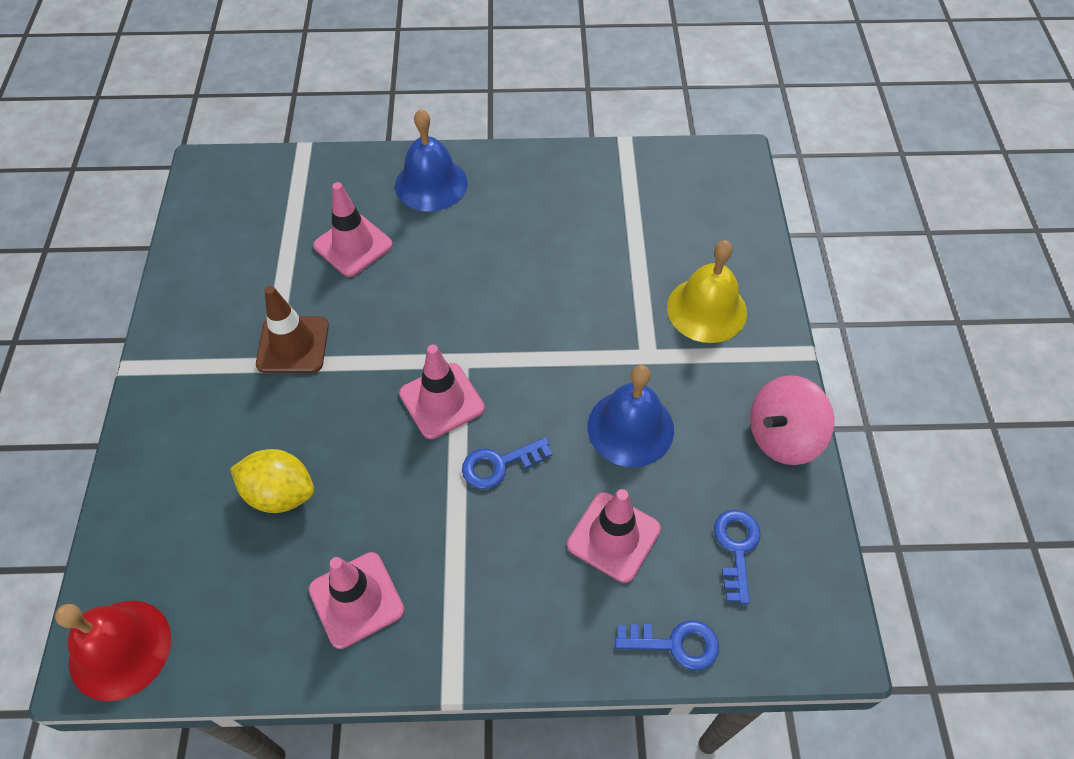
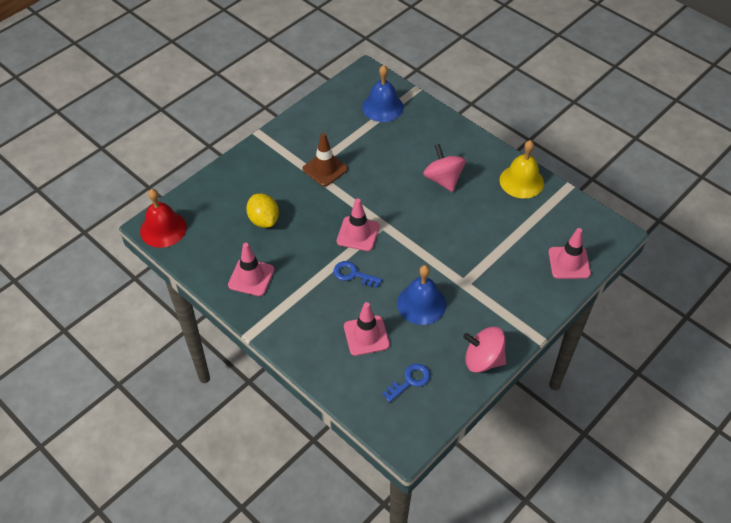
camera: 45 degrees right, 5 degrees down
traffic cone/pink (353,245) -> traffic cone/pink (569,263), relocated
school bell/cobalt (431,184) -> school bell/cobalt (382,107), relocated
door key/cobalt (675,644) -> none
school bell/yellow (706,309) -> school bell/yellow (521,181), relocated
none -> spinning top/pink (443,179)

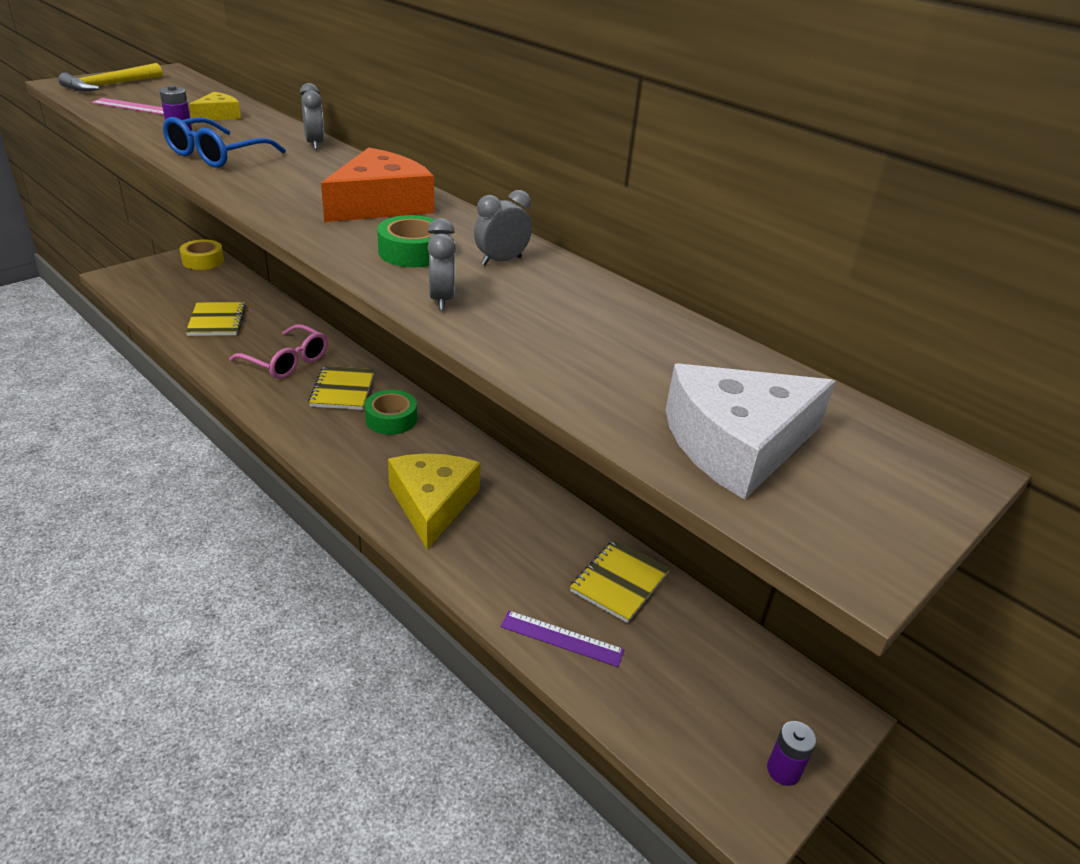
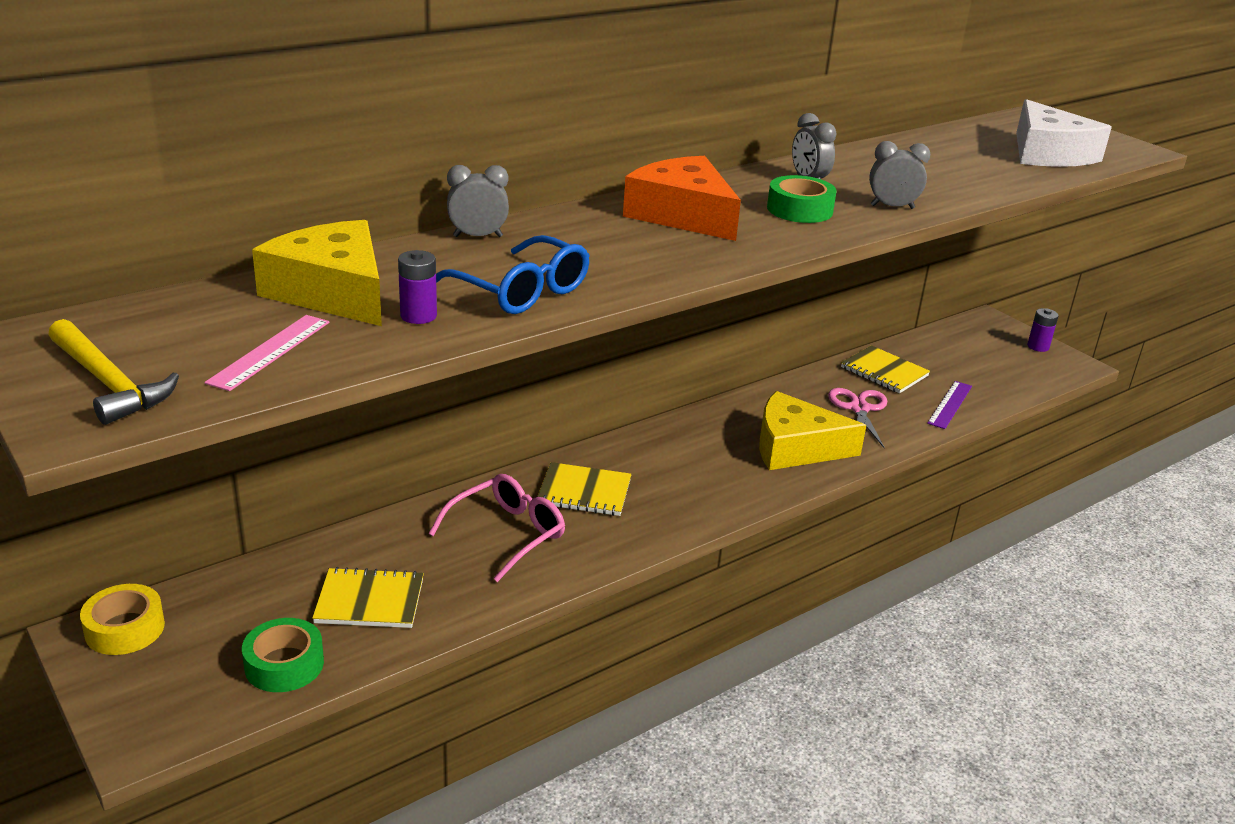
camera: 80 degrees left, 5 degrees down
piece of cheese/yellow (218,115) -> piece of cheese/yellow (332,292), x1.91
tape/emerald (391,419) -> tape/emerald (284,664), relocated
none -> shears/pink (859,409)

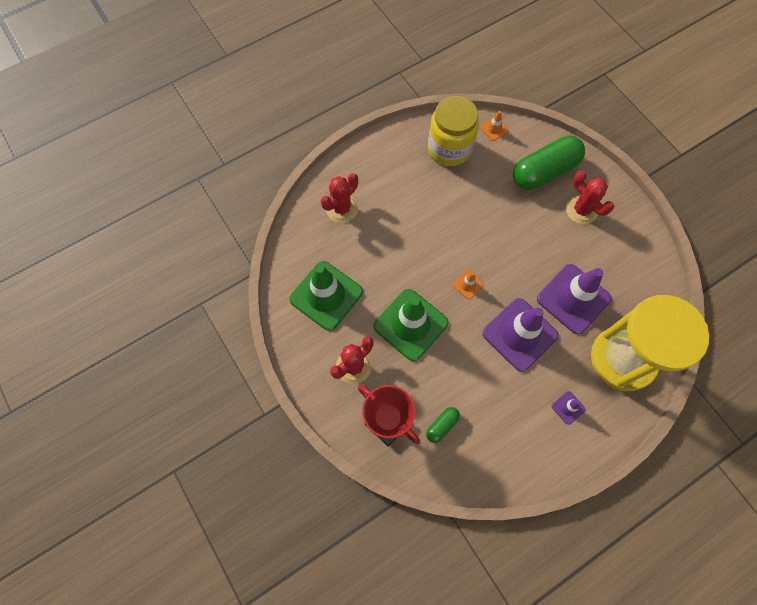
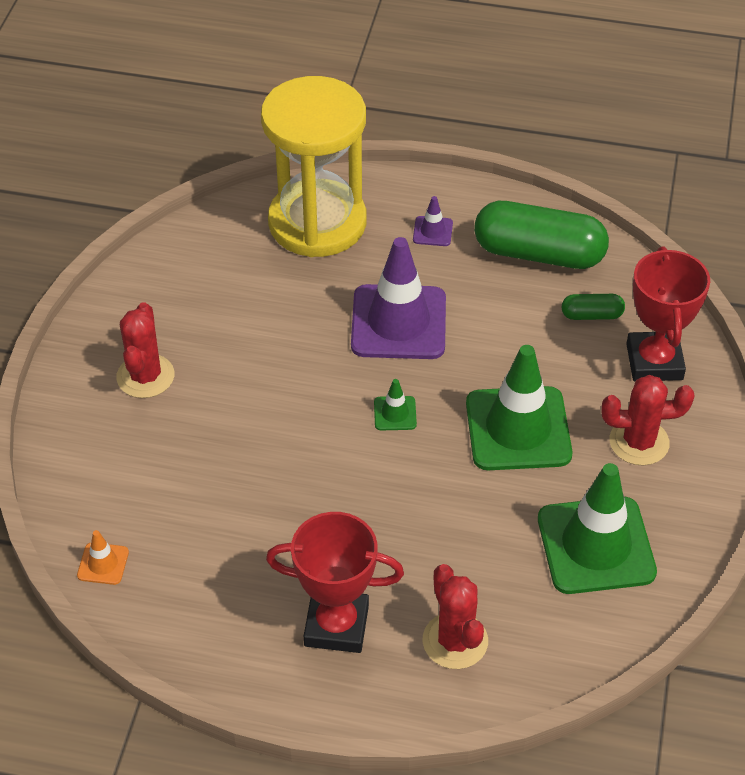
camera: 135 degrees left, 20 degrees down
cactus/scarlet (342,208) -> cactus/scarlet (455,641), 75 degrees clockwise
jam jar/yellow (449,148) -> none
traffic cone/bright orange (468,284) -> traffic cone/emerald (395,413)
pill/emerald (544,171) -> pill/emerald (539,253), relocated
traffic cone/purple (573,299) -> none
none -> prize cup/scarlet (336,625)

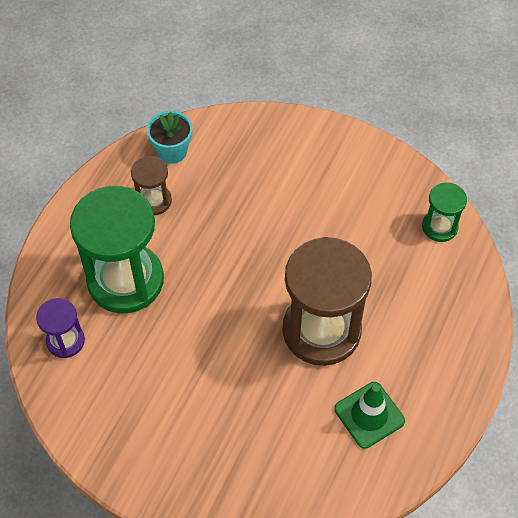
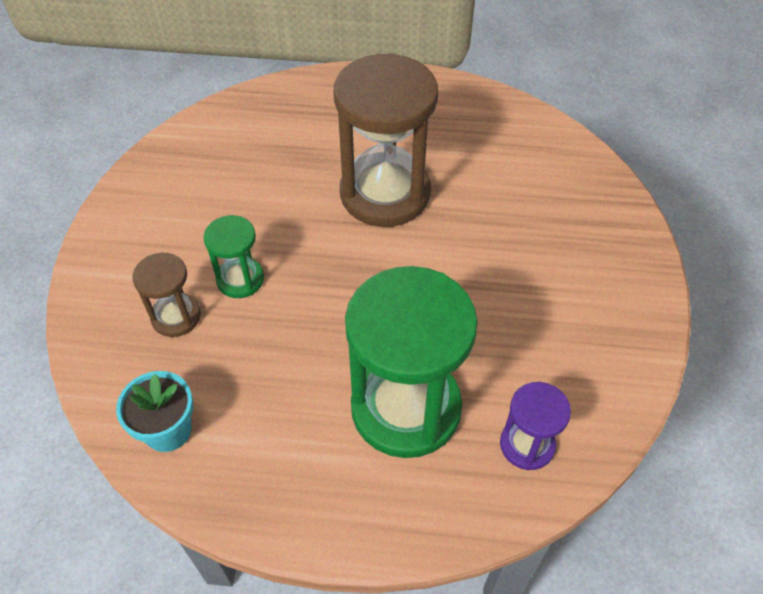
camera: 110 degrees left, 5 degrees down
sandglass/russet (154,201) -> sandglass/russet (176,316), relocated
traffic cone/emerald (369,415) -> none
sandglass/emerald (439,227) -> sandglass/emerald (240,279), relocated

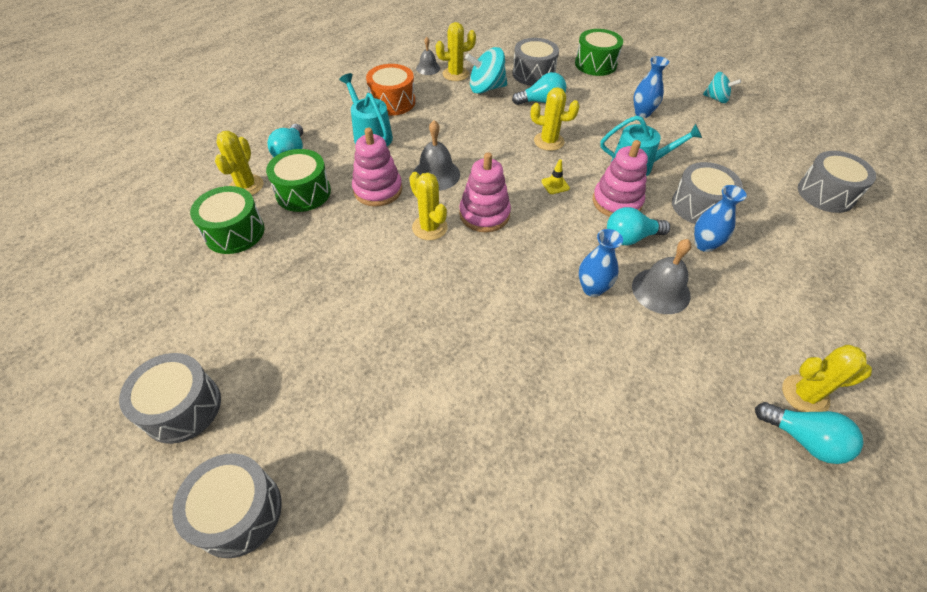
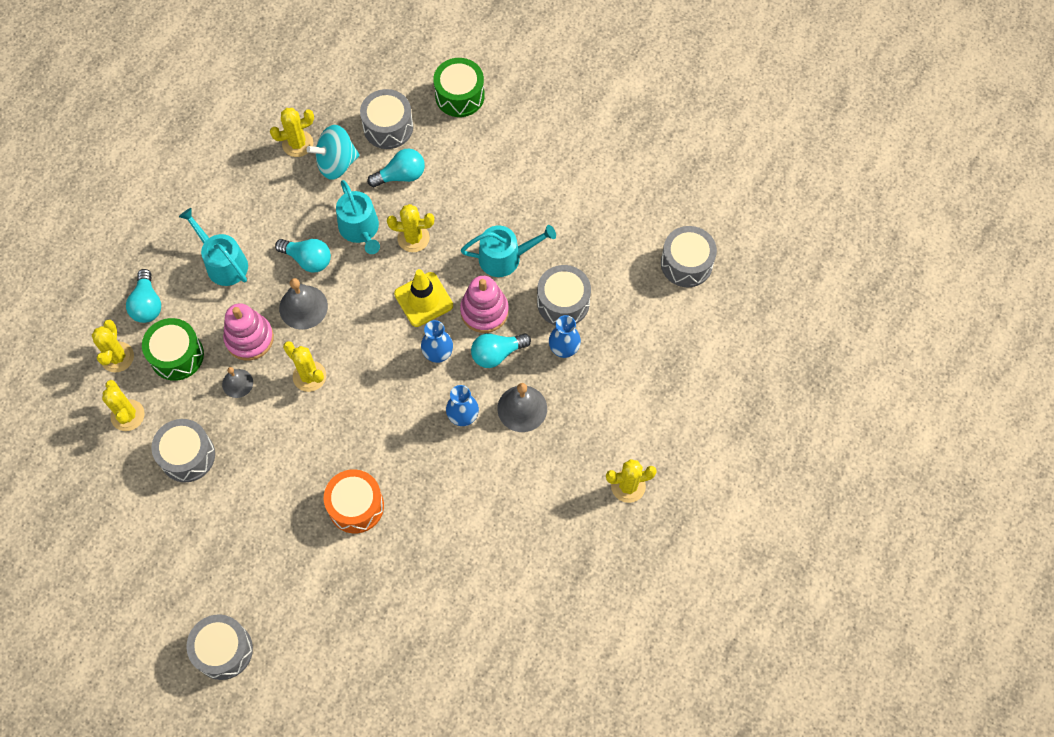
camera: 10 degrees left, 15 degrees up
toy drum/ash-grey (182,407) -> toy drum/ash-grey (187,456), relocated
toy drum/emerald (234,232) -> cactus/yellow (127,415)
toy drum/bright orange (392,102) -> toy drum/bright orange (356,506), relocated
school bell/ash-grey (428,68) -> school bell/ash-grey (237,383), relocated
stacking toy/pink (484,214) -> none
traffic cone/yellow (555,185) -> traffic cone/yellow (423,299), x2.07
tall vase/cobalt (642,113) -> tall vase/cobalt (438,354), relocated
spinning top/teal (716,99) -> none
bulb/teal (803,439) -> bulb/teal (308,259), relocated
none -> watering pot/teal (360,229)

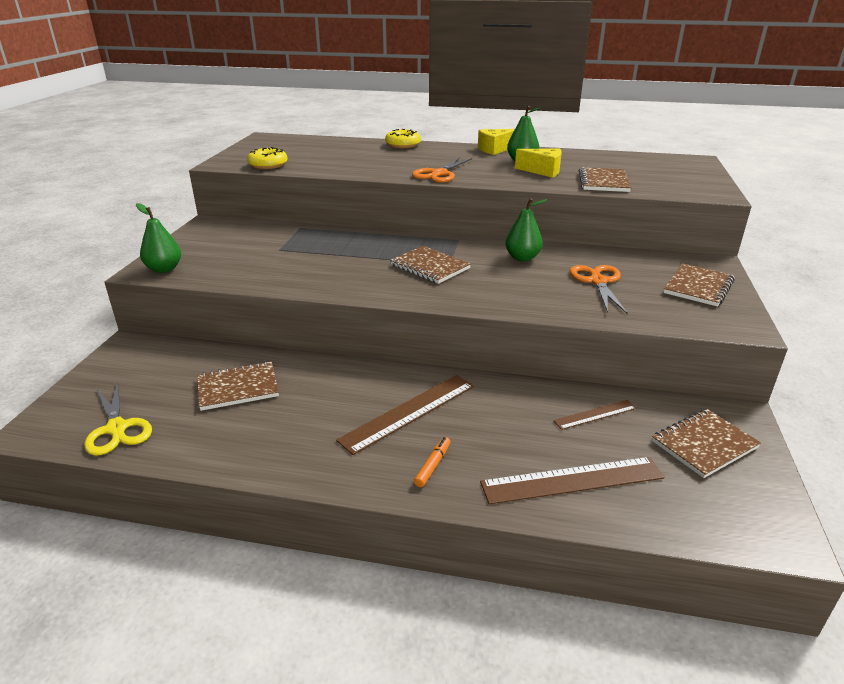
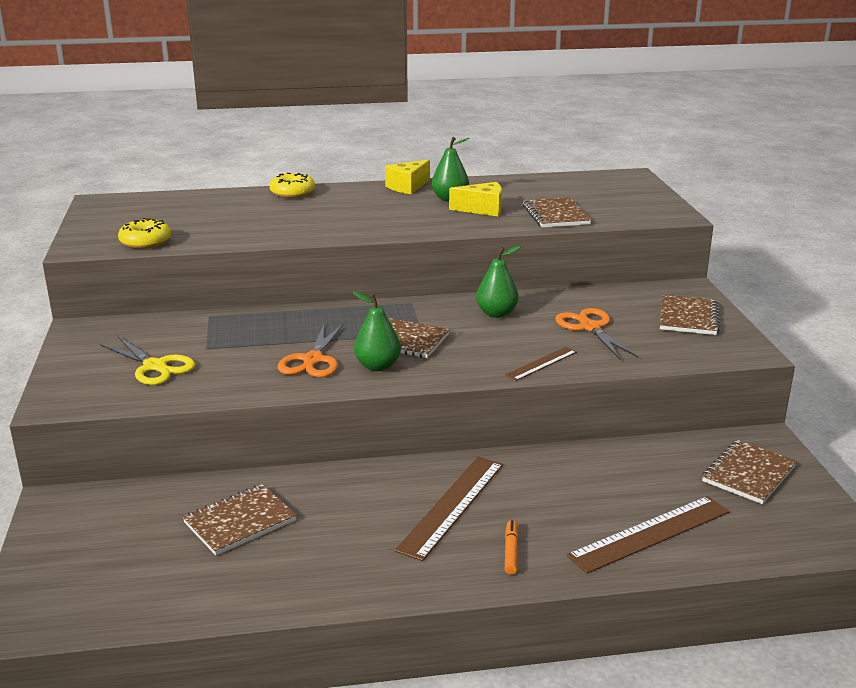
camera: 20 degrees left, 5 degrees down
shears/yellow (117,428) -> shears/yellow (155,366), relocated
pear/emerald (164,269) -> pear/emerald (377,366), relocated
shears/bright orange (439,174) -> shears/bright orange (313,360), relocated
ruler/russet (595,414) -> ruler/russet (541,363), relocated

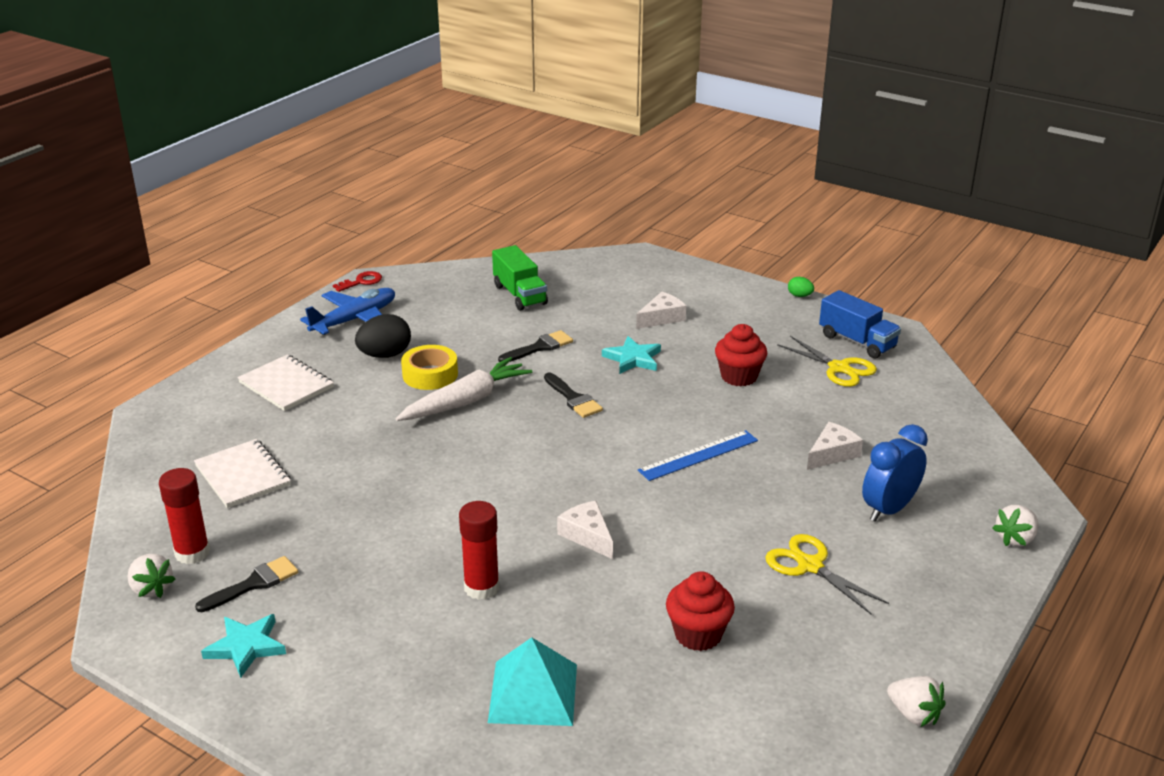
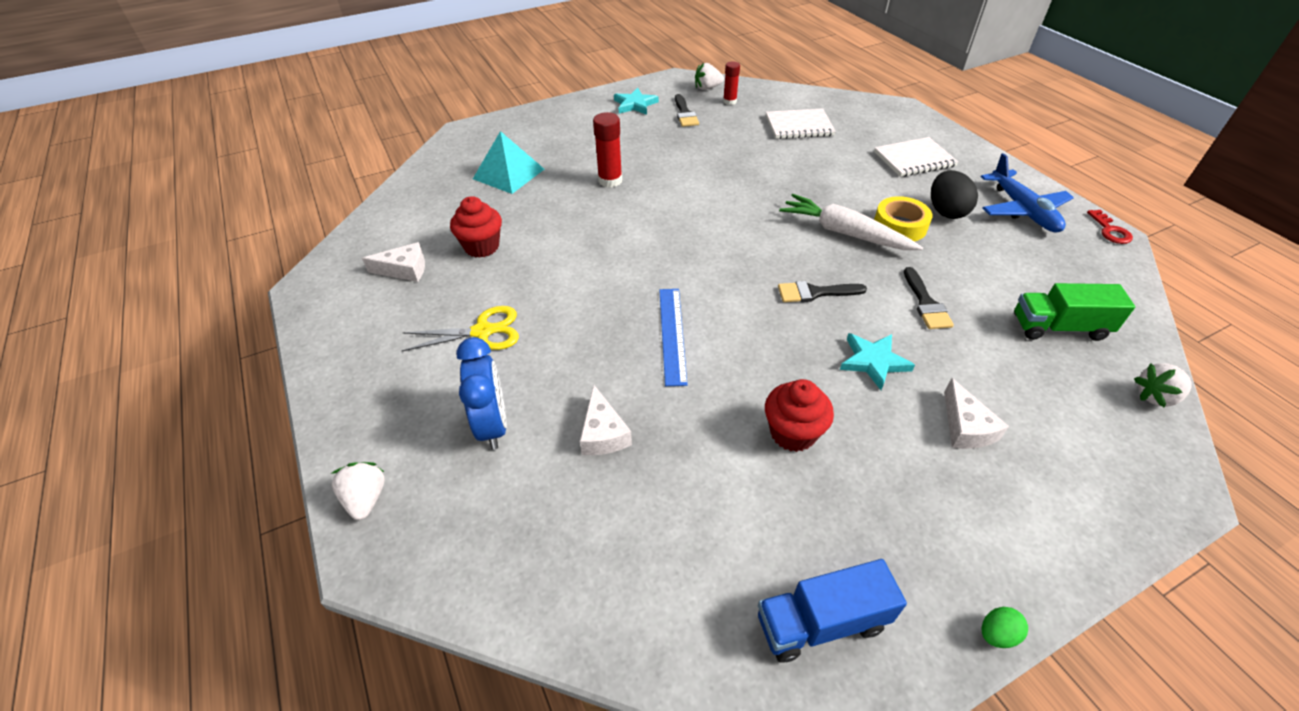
camera: 120 degrees right, 15 degrees up
glue stick/scarlet (192,553) -> glue stick/scarlet (729,101), x0.66
carrot/white (466,401) -> carrot/white (844,233), 135 degrees clockwise
piece of cheese/white (587,535) -> piece of cheese/white (404,270), relocated
shears/yellow (839,368) -> none
berry/white (914,714) -> berry/white (1155,396), relocated

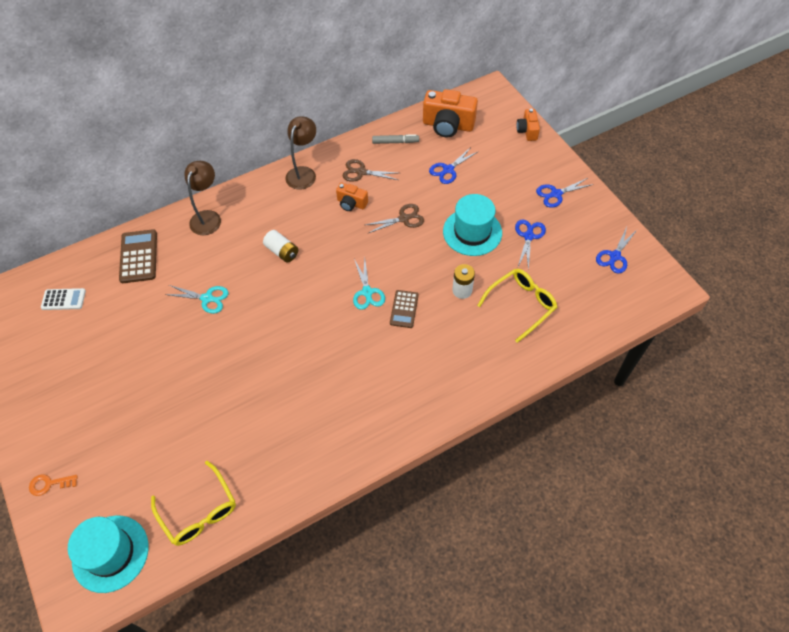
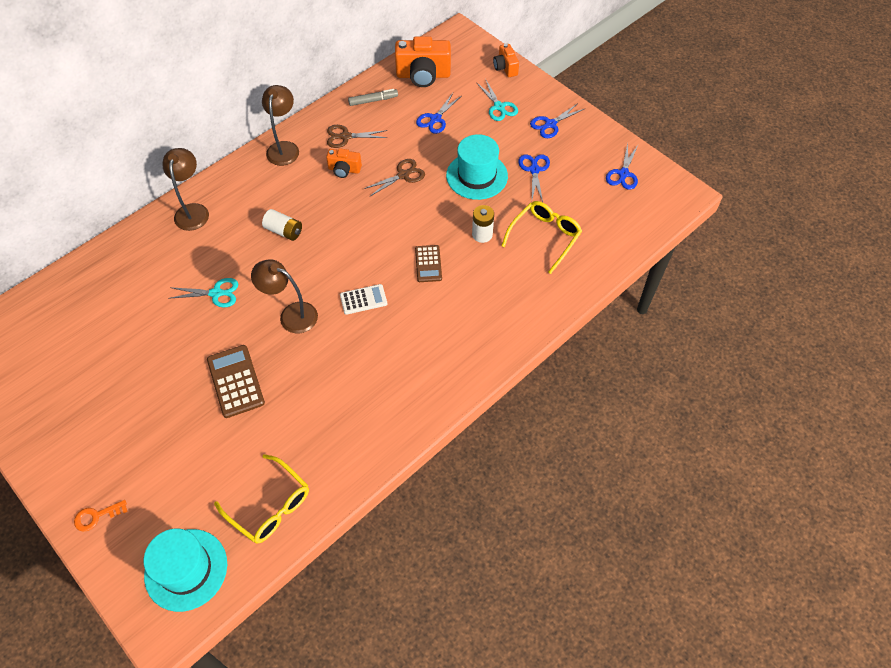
camera: 15 degrees left, 0 degrees up
adding machine/white (63,299) -> adding machine/white (363,299), relocated
adding machine/russet (139,256) -> adding machine/russet (236,381), relocated
shears/teal (367,292) -> shears/teal (499,107), relocated
none -> lamp/russet (291,315)

